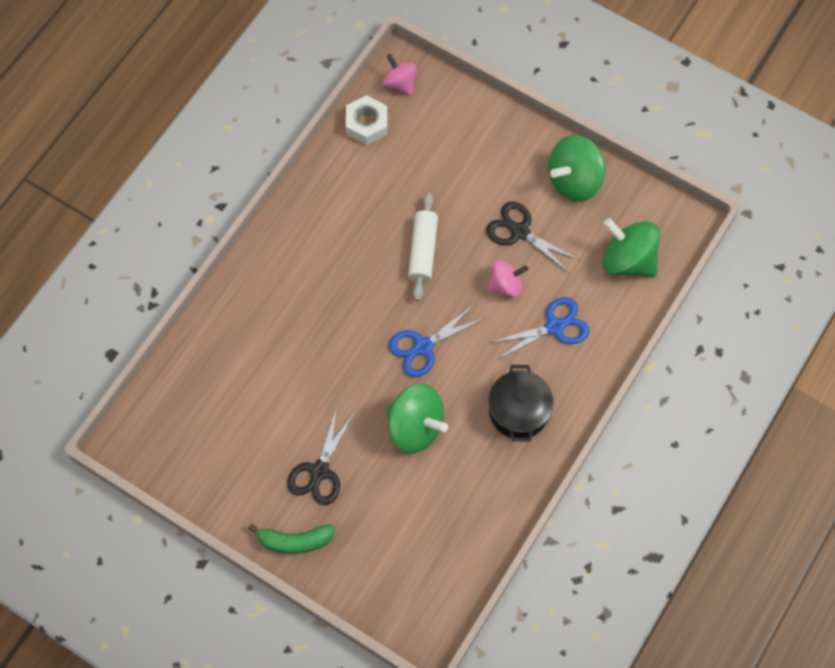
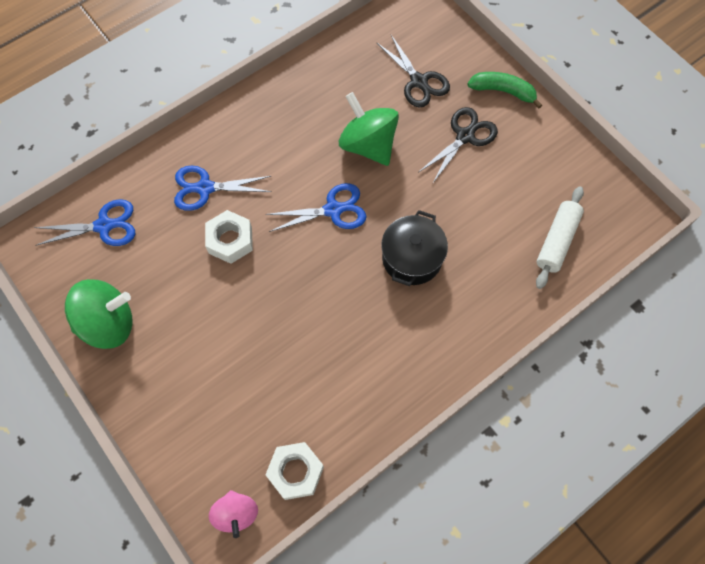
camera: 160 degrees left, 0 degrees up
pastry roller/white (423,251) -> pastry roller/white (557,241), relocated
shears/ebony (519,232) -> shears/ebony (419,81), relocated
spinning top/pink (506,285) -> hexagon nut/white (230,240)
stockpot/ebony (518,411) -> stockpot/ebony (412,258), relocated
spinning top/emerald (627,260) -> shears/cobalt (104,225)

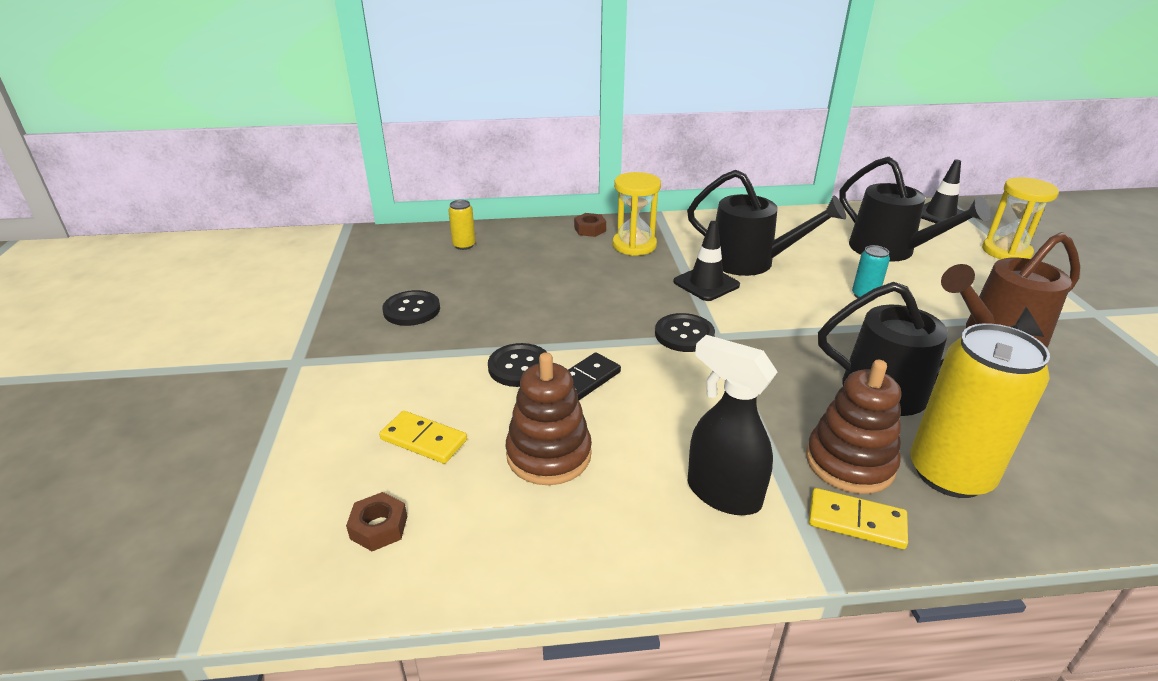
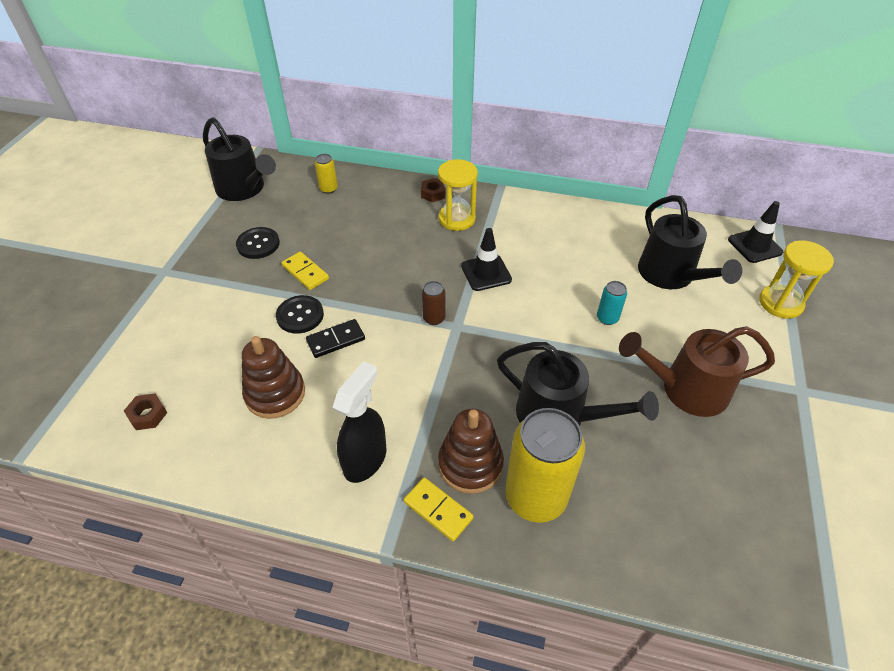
camera: 20 degrees right, 15 degrees up
domino tile/yellow (423,440) -> domino tile/yellow (305,272), relocated
shirt button/ebony (684,334) -> can/russet (434,318)
watering pot/ebony (751,262) -> watering pot/ebony (244,189), relocated
spray bottle/ebony (722,493) -> spray bottle/ebony (365,459), 60 degrees clockwise

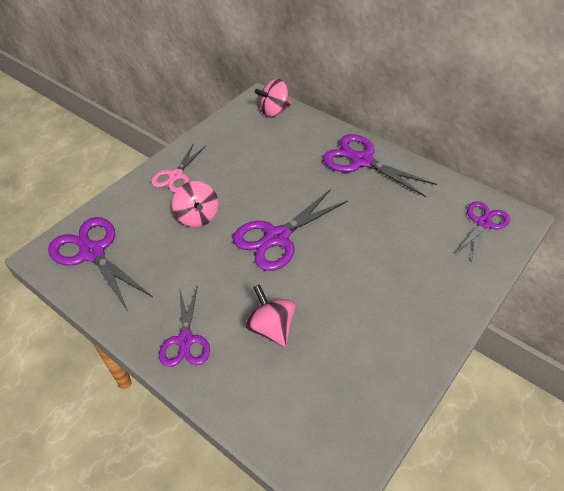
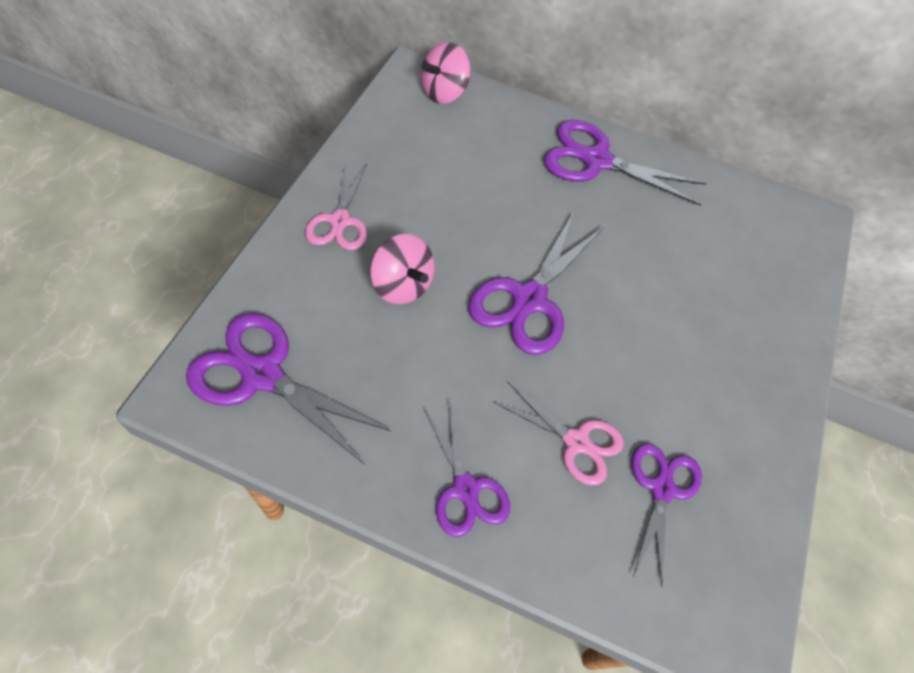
camera: 25 degrees left, 10 degrees up
spinning top/pink (271,328) -> shears/pink (576,441)
shears/purple (483,223) -> shears/purple (661,489), relocated

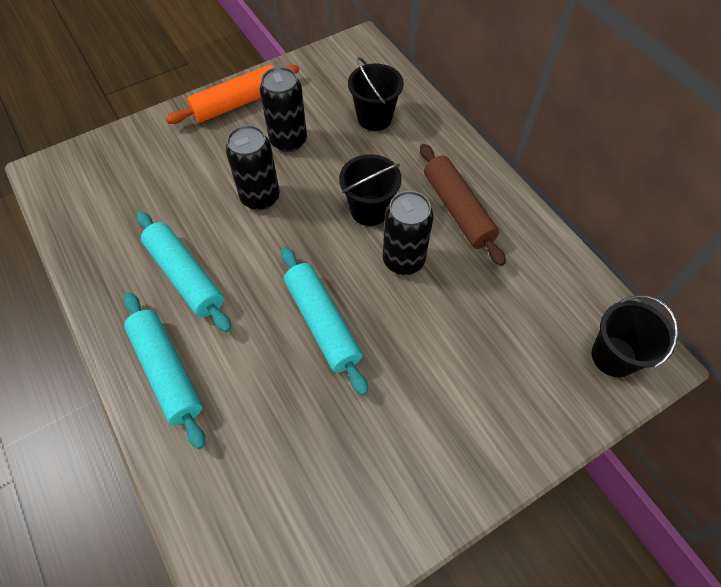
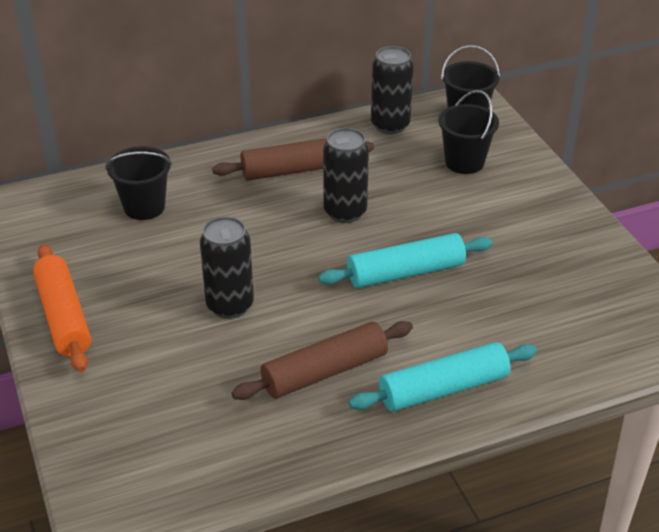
camera: 80 degrees left, 20 degrees down
pastry roller/teal (185,276) -> pastry roller/russet (324,371)
can/ebony (288,141) -> can/ebony (390,125), relocated
pail/ebony (369,210) -> pail/ebony (464,162), relocated

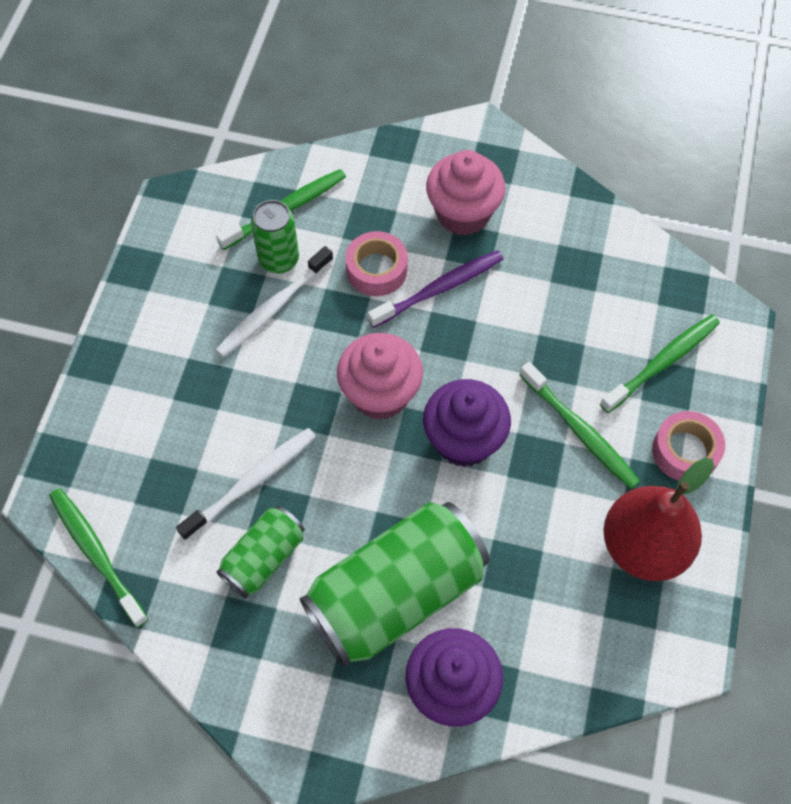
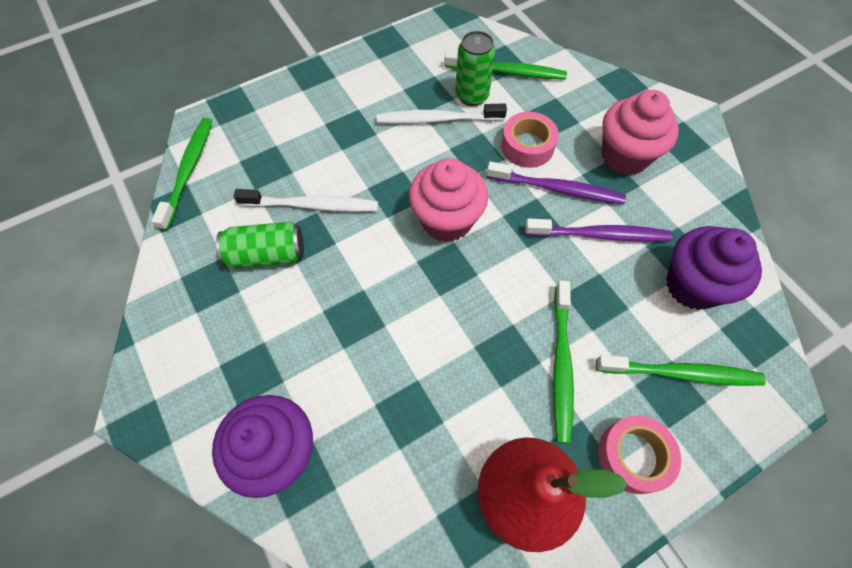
camera: 45 degrees right, 0 degrees up
can/emerald (396,594) -> none
muffin/purple (464,440) -> muffin/purple (692,285), relocated
none -> tooth brush/purple (600,235)

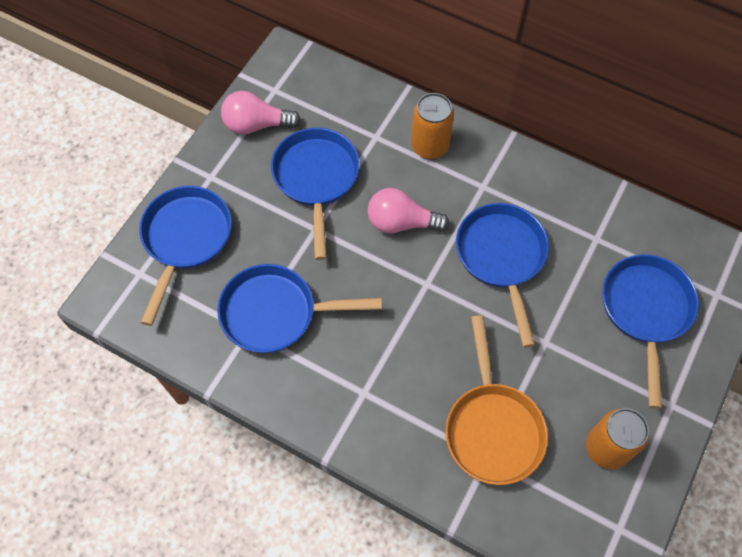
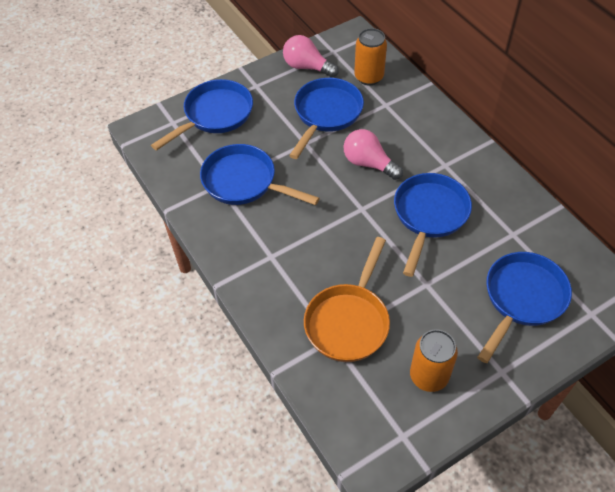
camera: 30 degrees right, 10 degrees down
can/bright orange (429,146) -> can/bright orange (369,77), relocated

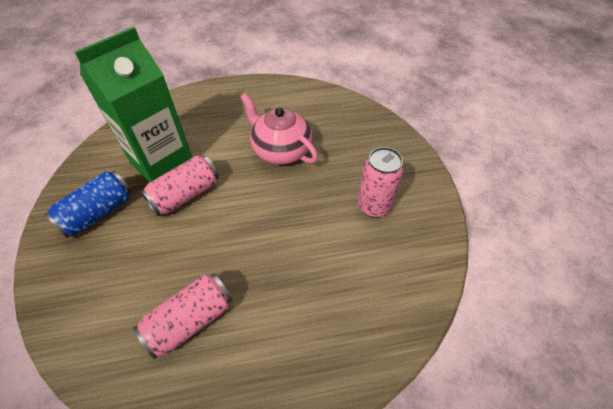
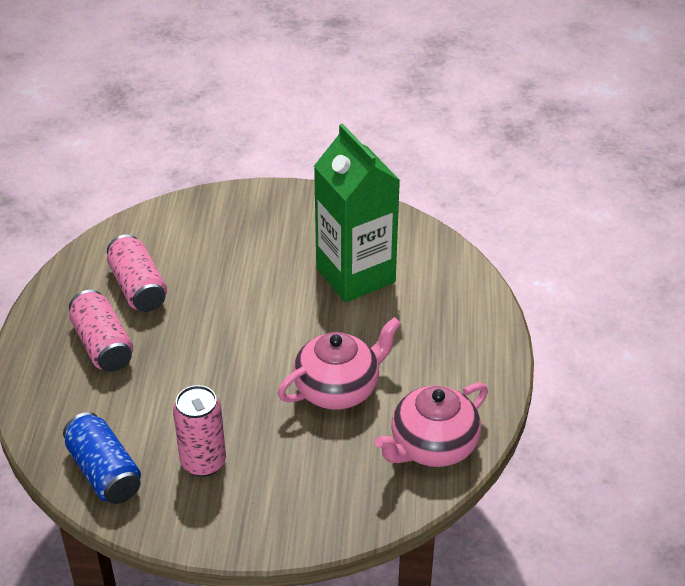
camera: 105 degrees right, 10 degrees down
can/cobalt (98,213) -> can/cobalt (104,472), relocated
can/pink (185,195) -> can/pink (103,345), relocated
none -> tea pot/pink (432,446)

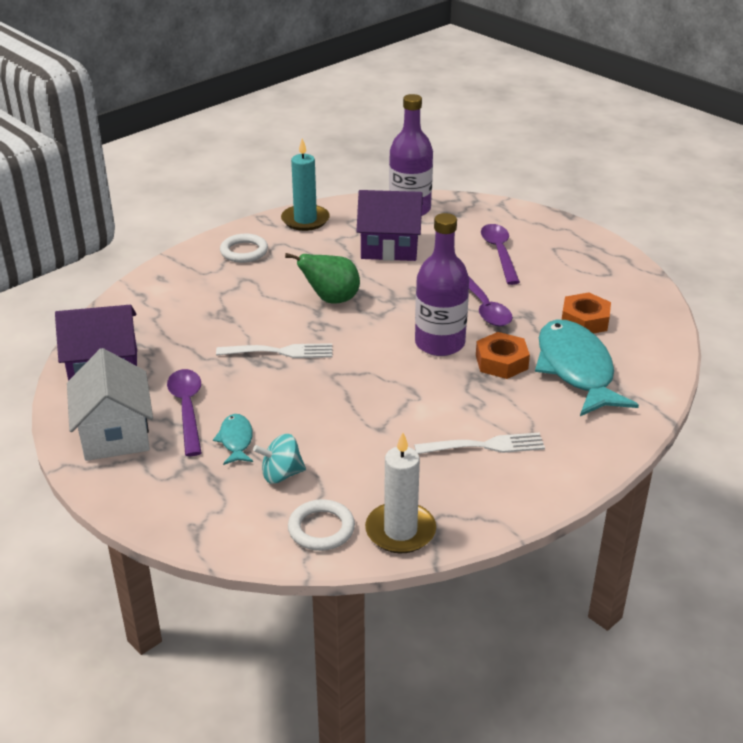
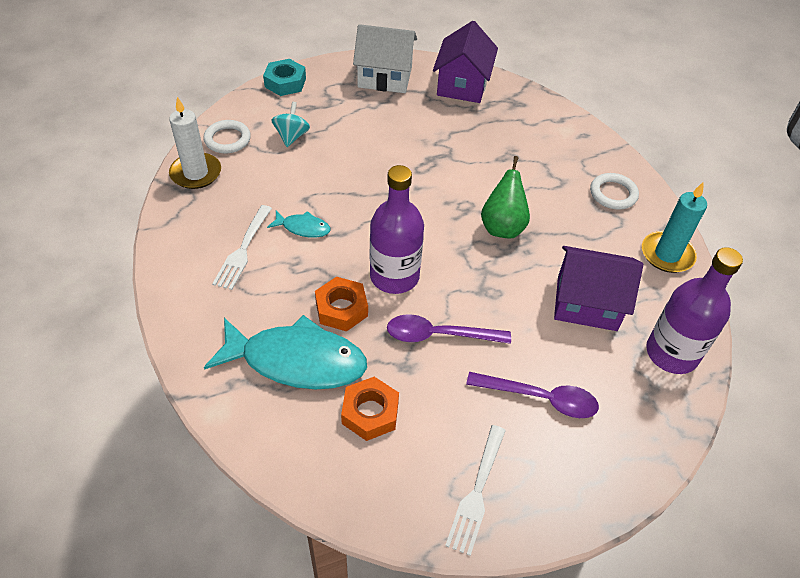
camera: 110 degrees right, 15 degrees up
tablespoon/purple (187,409) -> none
toy fish/teal (236,440) -> toy fish/teal (303,228), relocated
table fork/white (280,352) -> table fork/white (477,493), relocated
house/purple (389,247) -> house/purple (586,303), 75 degrees clockwise
none -> hexagon nut/teal (285,82)

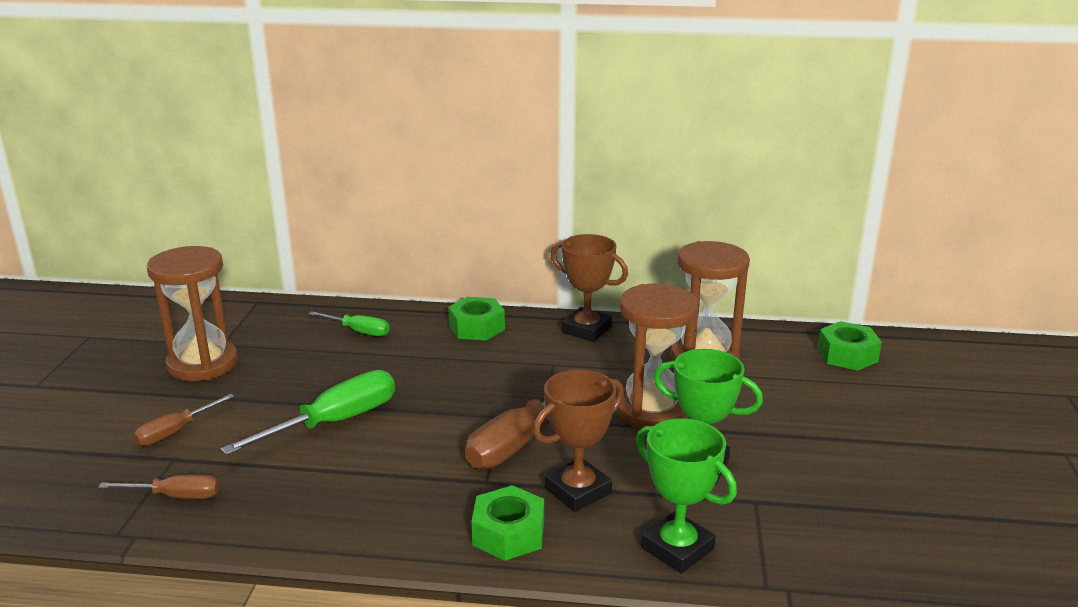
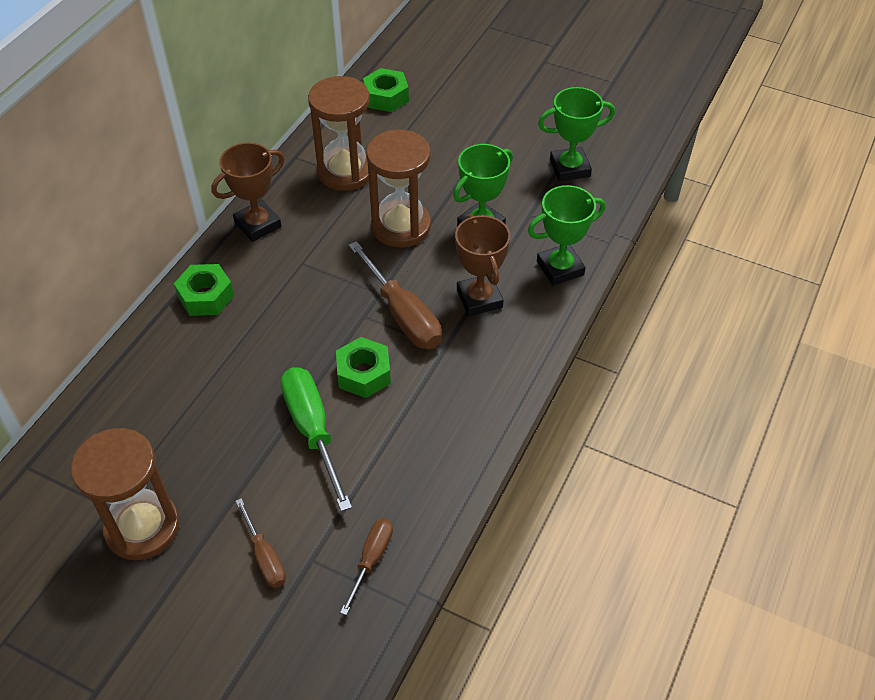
camera: 70 degrees left, 25 degrees up
hand screwdriver/emerald (359,331) -> none
hexagon nut/emerald (508,533) -> hexagon nut/emerald (363,374), relocated
none -> prize cup/emerald (569,168)

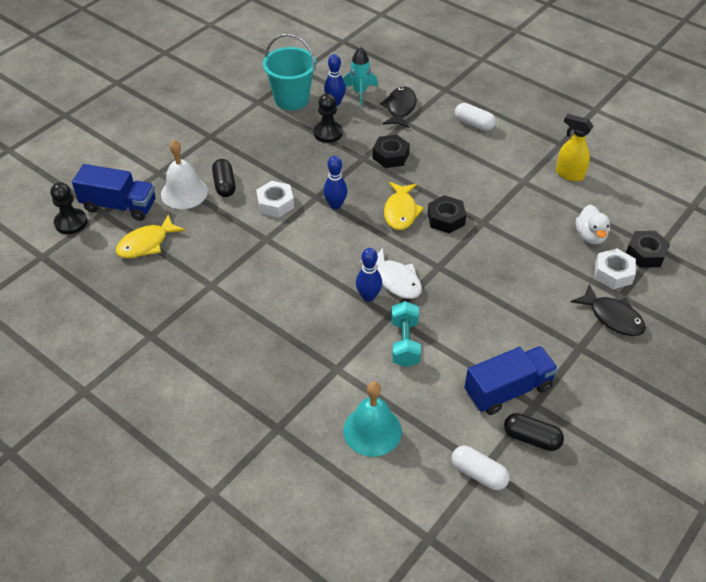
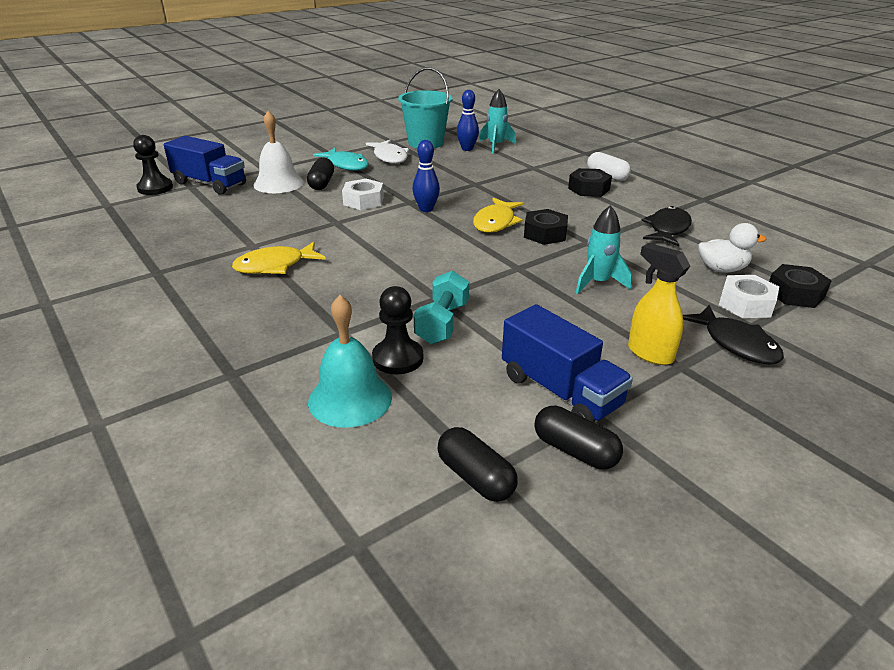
camera: 15 degrees right, 15 degrees down
toy fish/yellow (146,243) -> toy fish/yellow (275,266), relocated
game pawn/ebony (328,133) -> game pawn/ebony (397,358), relocated
bowling pin/cobalt (368,296) -> none
toy fish/white (396,280) -> toy fish/white (390,157), relocated
hexagon nut/ebony (390,156) -> hexagon nut/ebony (589,189), relocated
toy fish/ebony (400,108) -> toy fish/ebony (667,229), relocated
pill/white (478,474) -> pill/ebony (475,477)
truck/cobalt (508,390) -> truck/cobalt (560,391), 60 degrees clockwise
spray bottle/yellow (569,174) -> spray bottle/yellow (649,353), relocated
toy duck/white (590,236) -> toy duck/white (722,269), 105 degrees counterclockwise
none -> toy fish/teal (346,165)
none -> spaceship/teal (598,283)

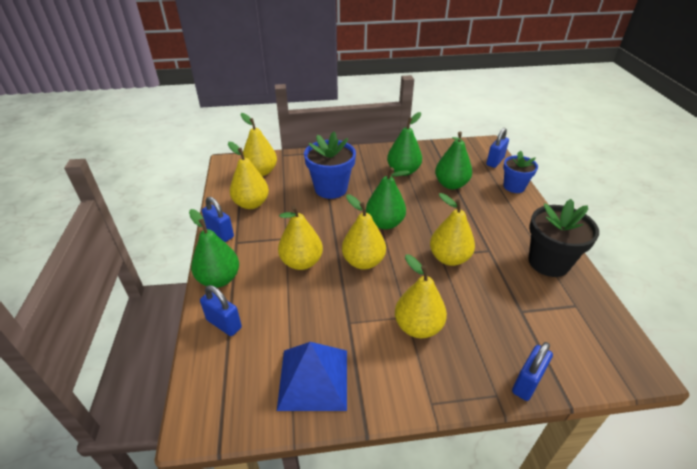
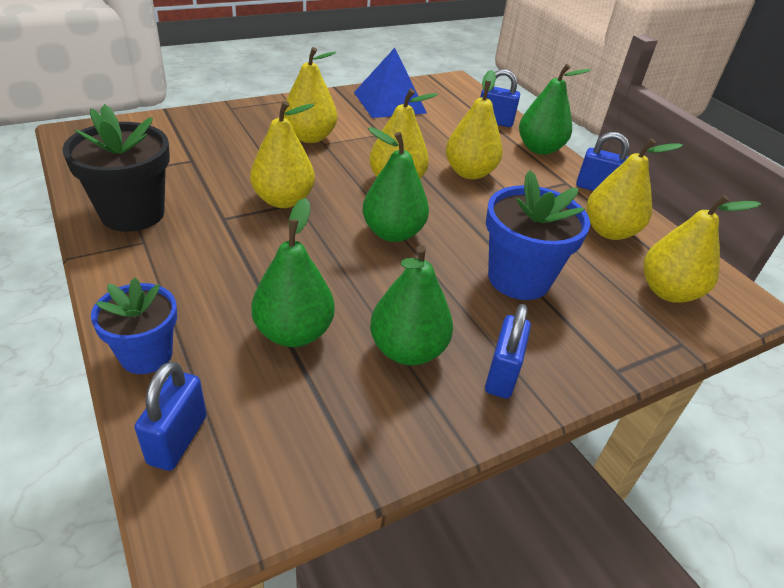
camera: 155 degrees right, 0 degrees up
small lock/cobalt (527,383) -> small lock/cobalt (501,375), relocated

